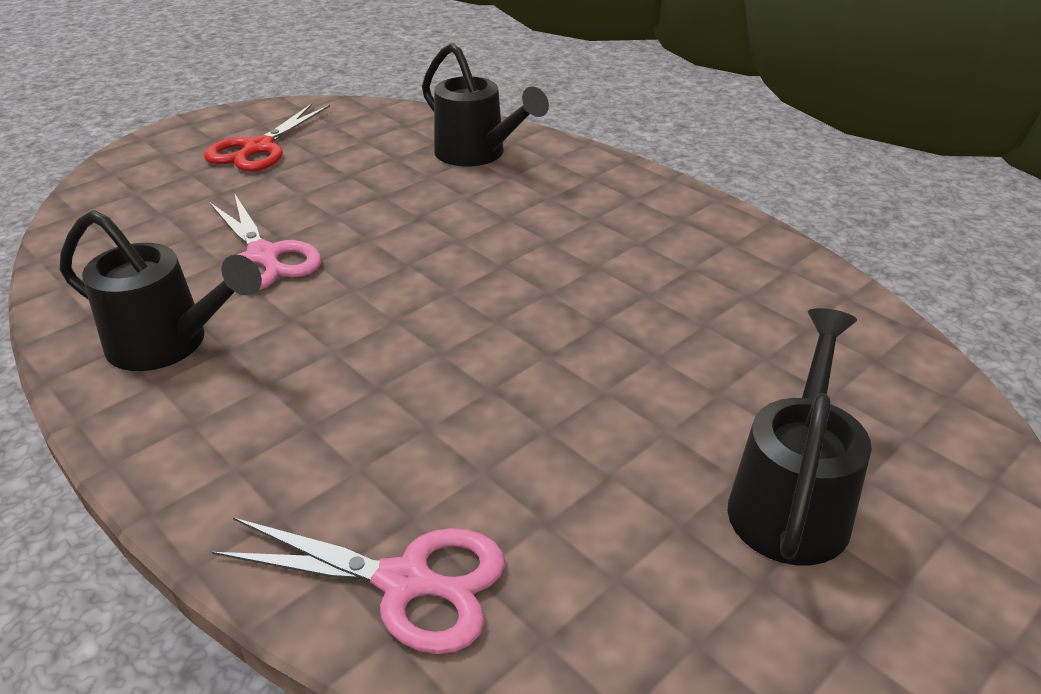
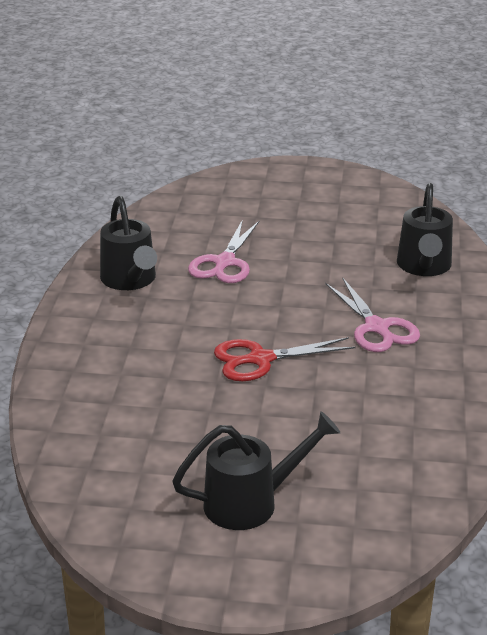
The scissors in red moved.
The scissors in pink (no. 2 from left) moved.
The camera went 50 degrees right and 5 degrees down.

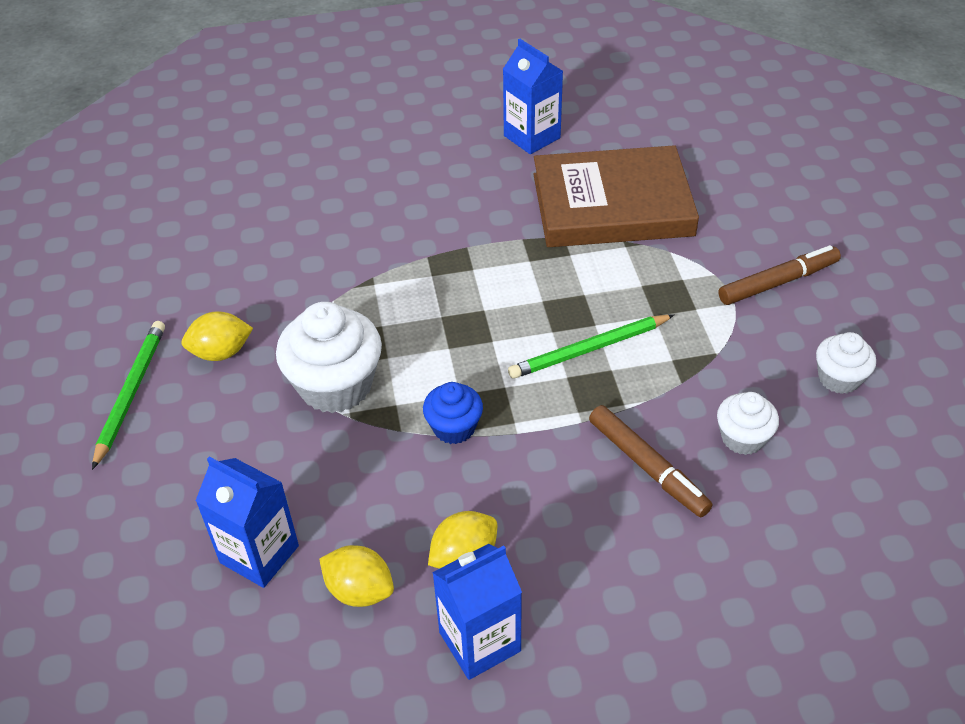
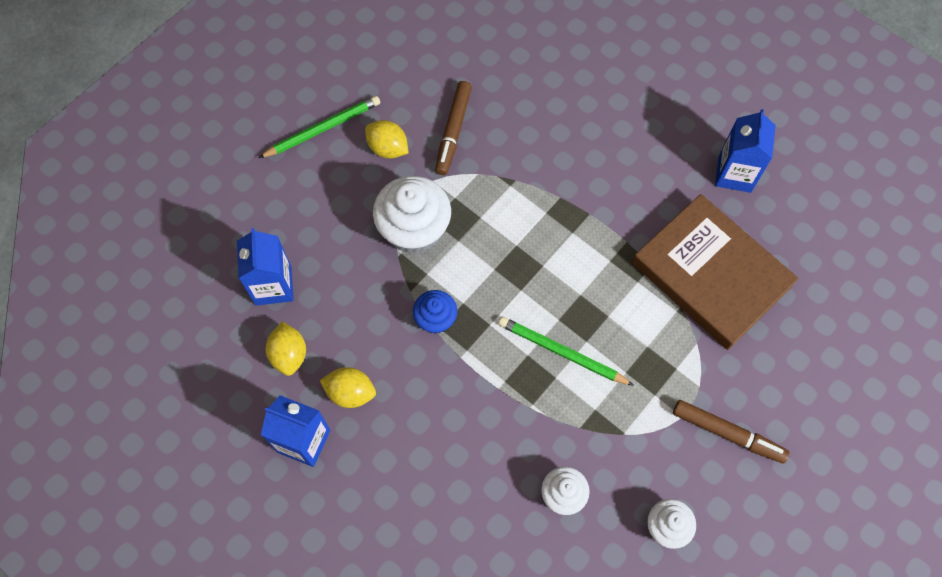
The marker in brown (no. 1 from left) moved.
The camera went 50 degrees right and 20 degrees up.

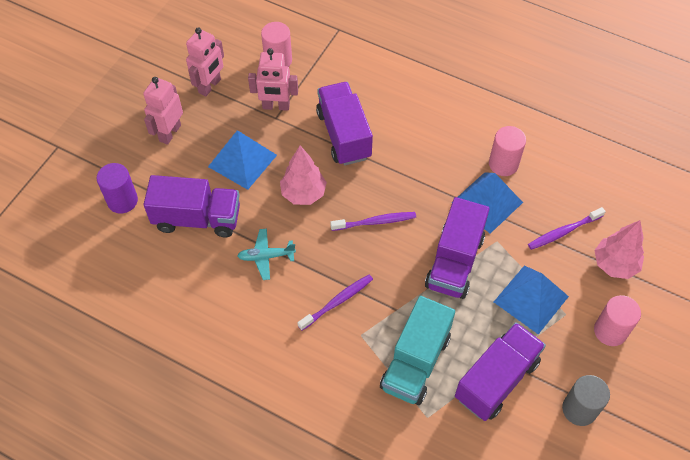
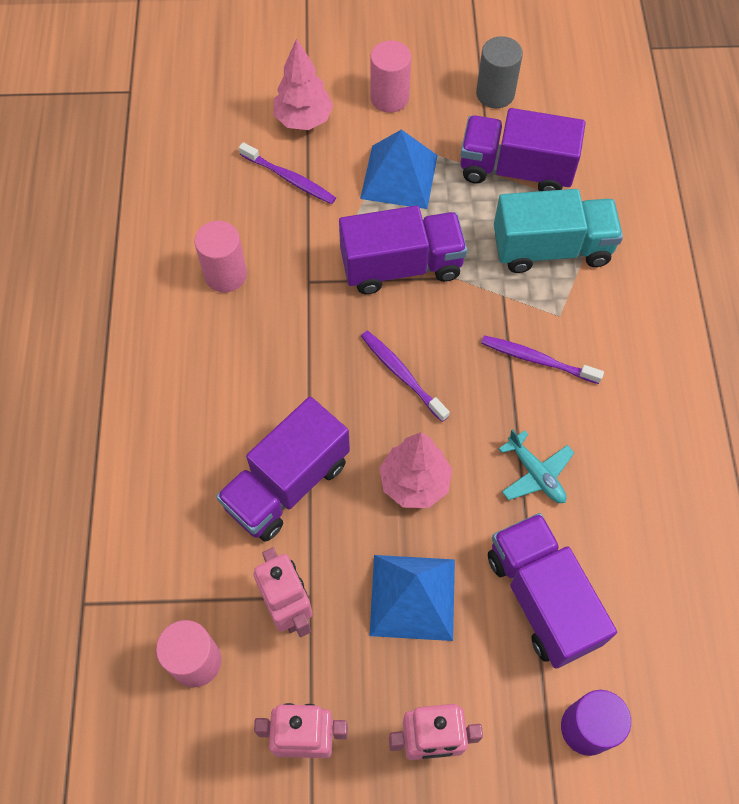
The pyramid in blue (no. 2 from left) disappeared.
The camera went 120 degrees left and 5 degrees up.

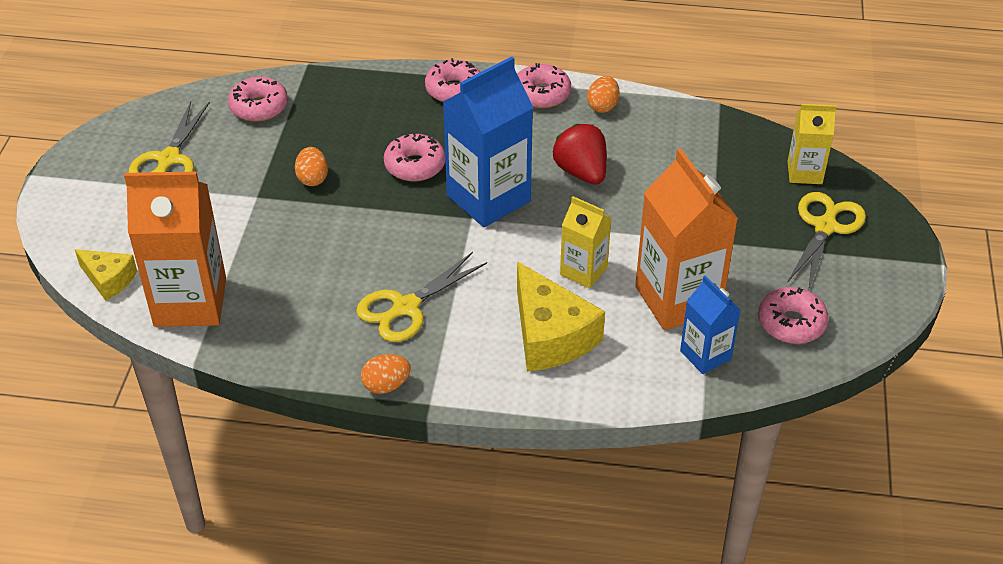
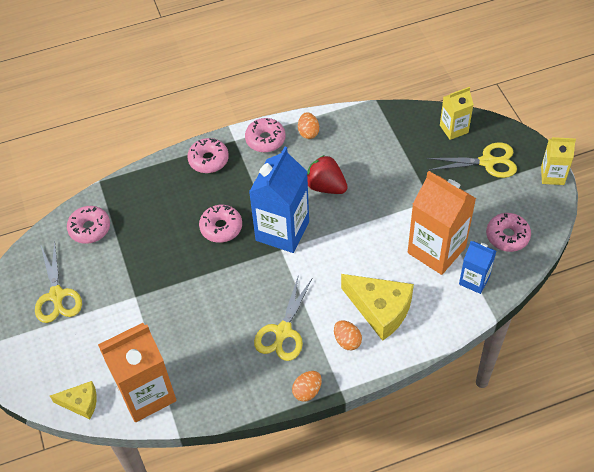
The egg in orange (no. 1 from left in the first image) moved.
The carton in yellow (no. 1 from left in the first image) moved.
The scissors in yellow (no. 3 from left) turned 90 degrees clockwise.
The camera went 25 degrees left and 10 degrees up.

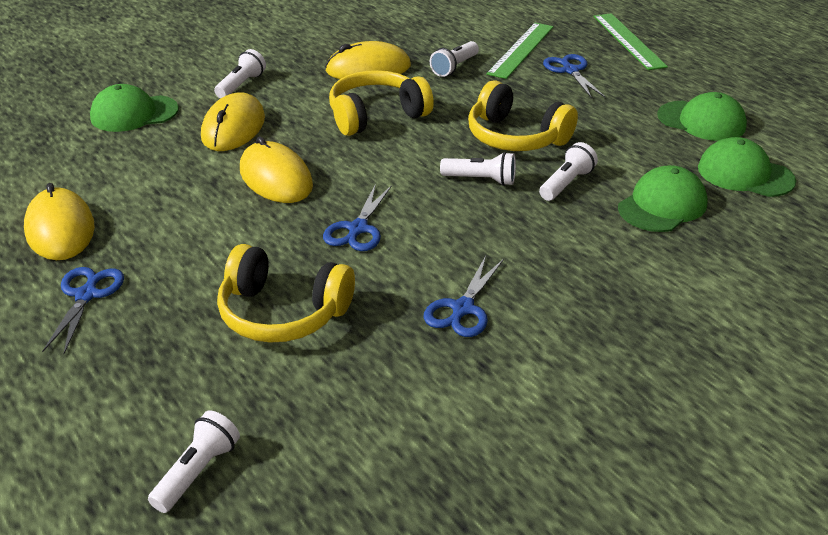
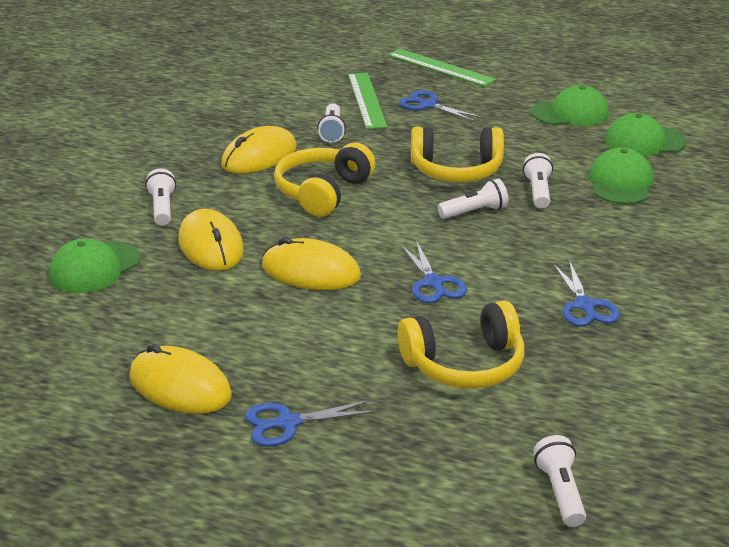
The scissors in blue (no. 1 from left) turned 75 degrees counterclockwise.
The camera went 35 degrees left and 5 degrees down.

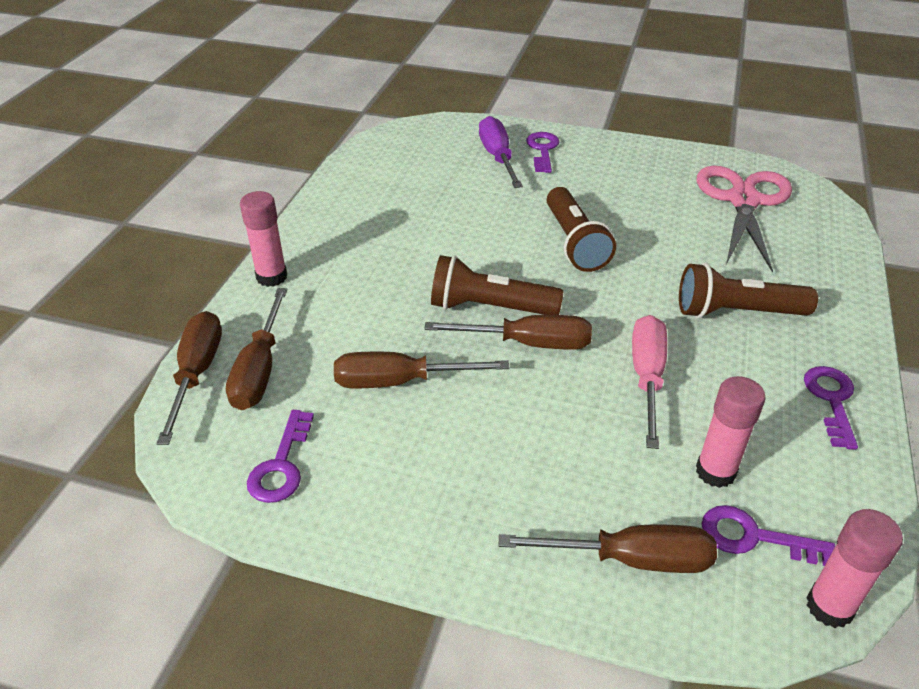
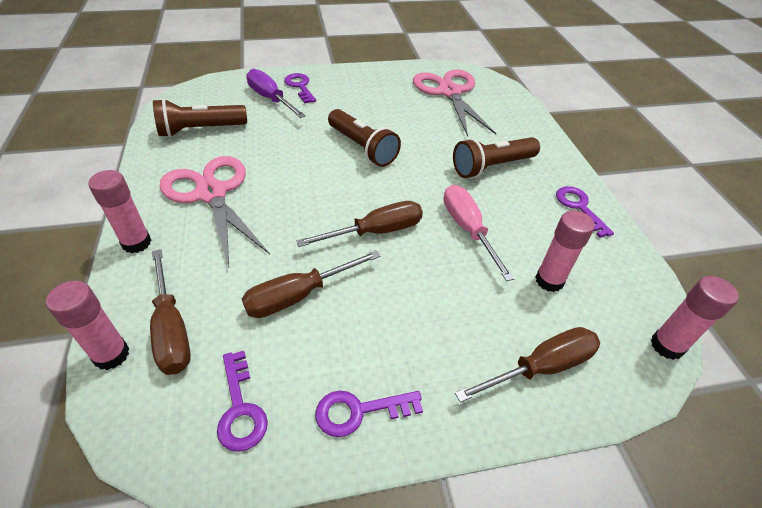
The screwdriver in brown (no. 1 from left) was replaced by the glue stick in pink (no. 1 from left).
The flashlight in brown (no. 1 from left) moved.
The key in purple (no. 3 from left) moved.
The scissors in pink (no. 1 from left) appeared.
The camera went 30 degrees left and 5 degrees up.

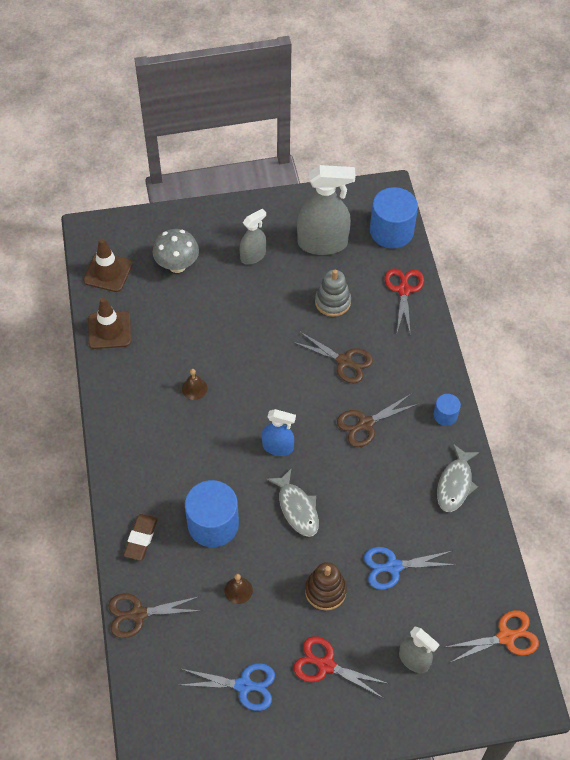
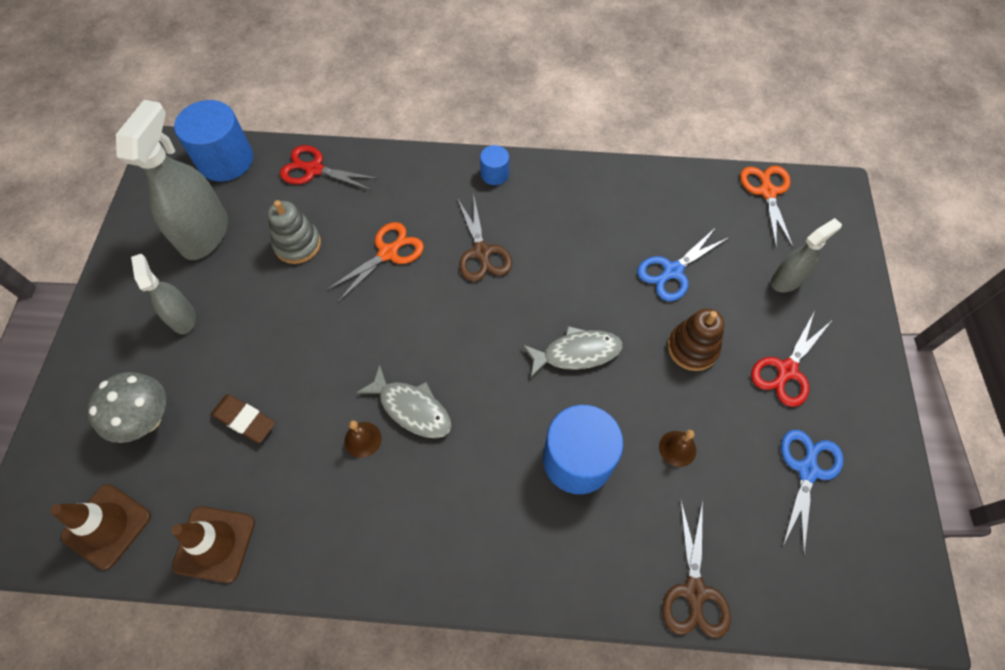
The eraser in brown moved.
The spray bottle in blue disappeared.
The scissors in brown (no. 2 from left) became the scissors in orange (no. 1 from left).
The scissors in blue (no. 2 from left in the first image) turned 45 degrees clockwise.
The fish in grey (no. 2 from left in the first image) moved.
The camera went 75 degrees left and 5 degrees up.

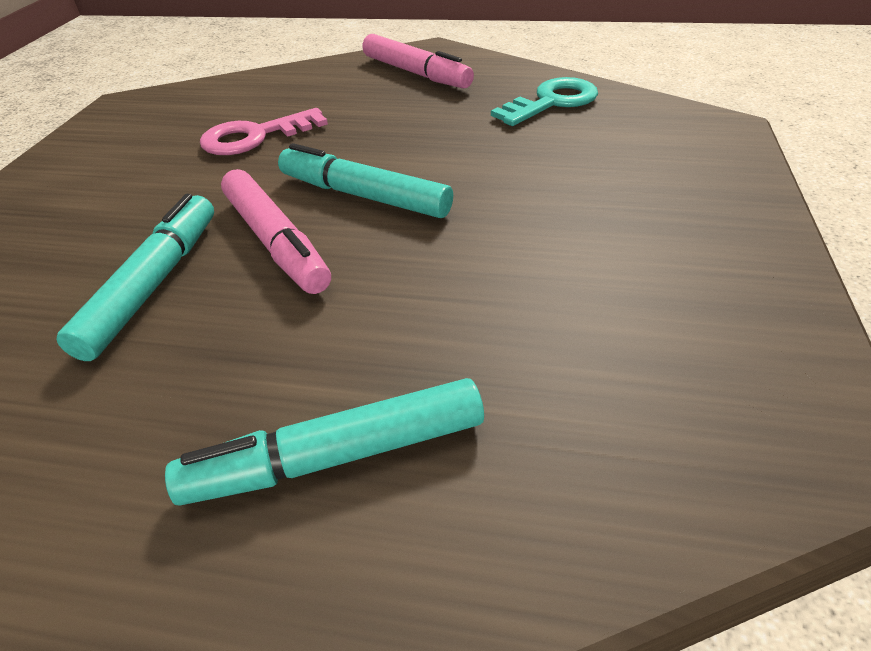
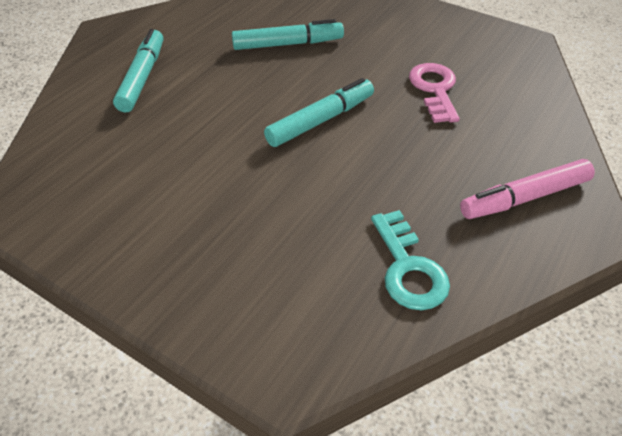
The marker in turquoise (no. 1 from left in the first image) turned 45 degrees counterclockwise.
The marker in pink (no. 1 from left) disappeared.
The camera went 110 degrees right and 5 degrees up.

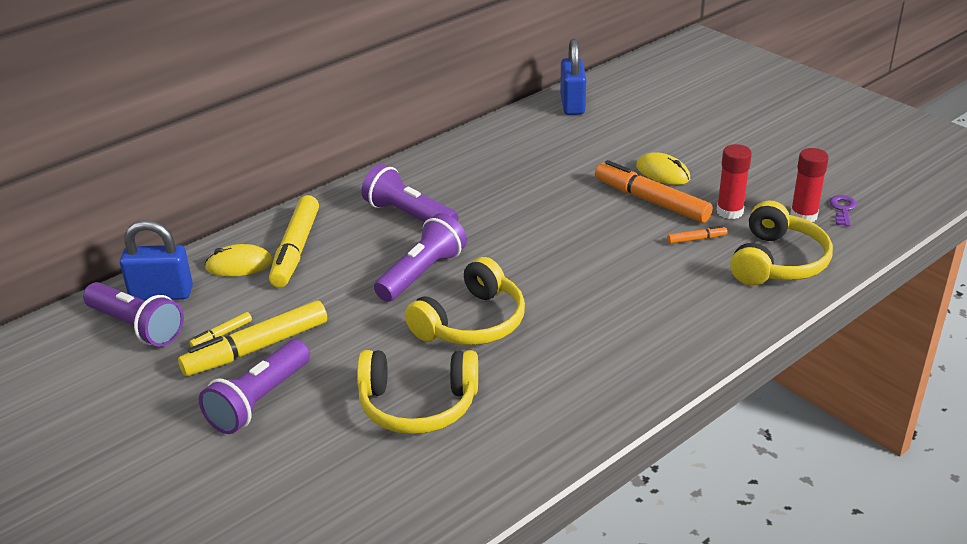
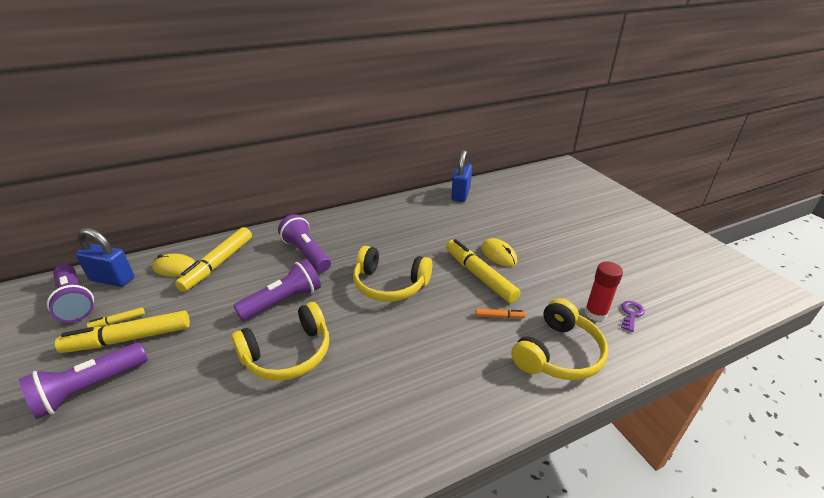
The headphones in yellow (no. 1 from left in the first image) moved.
The marker in orange (no. 1 from left) became the marker in yellow (no. 4 from left).
The glue stick in red (no. 1 from left) disappeared.
The camera went 15 degrees right and 0 degrees up.

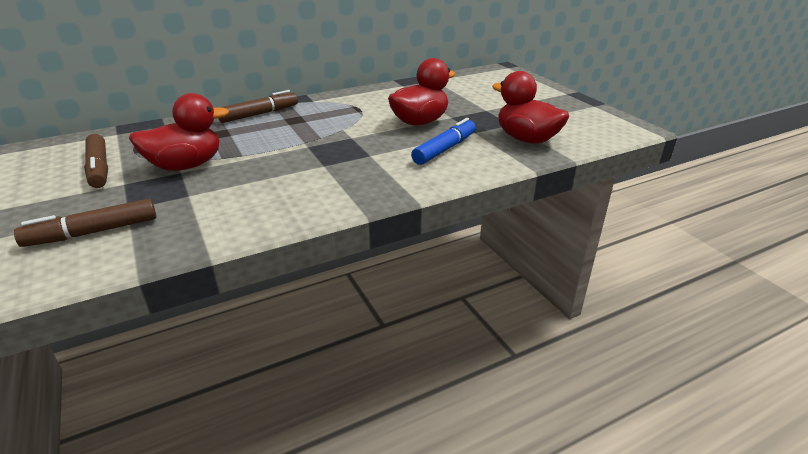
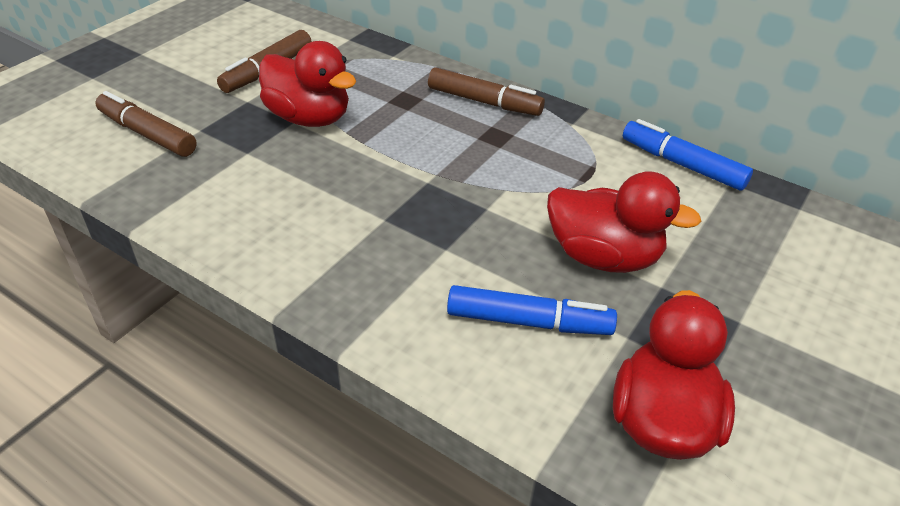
The marker in blue (no. 2 from left) appeared.
The camera went 60 degrees right and 10 degrees up.

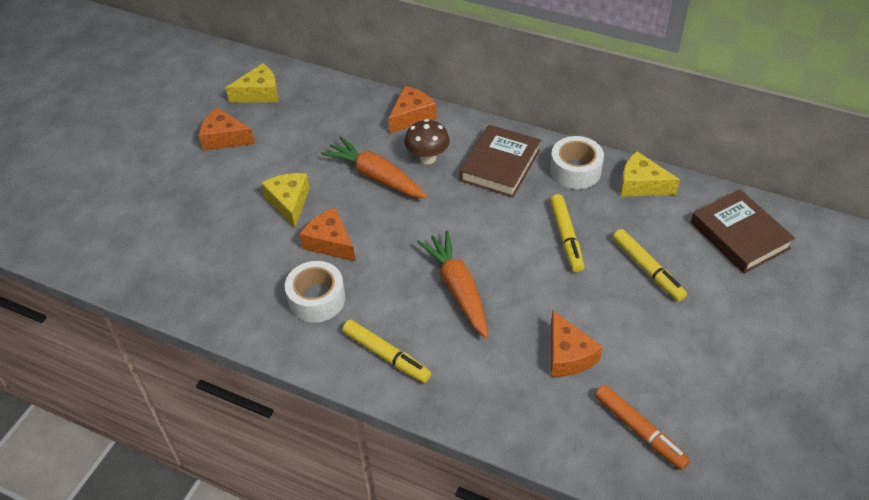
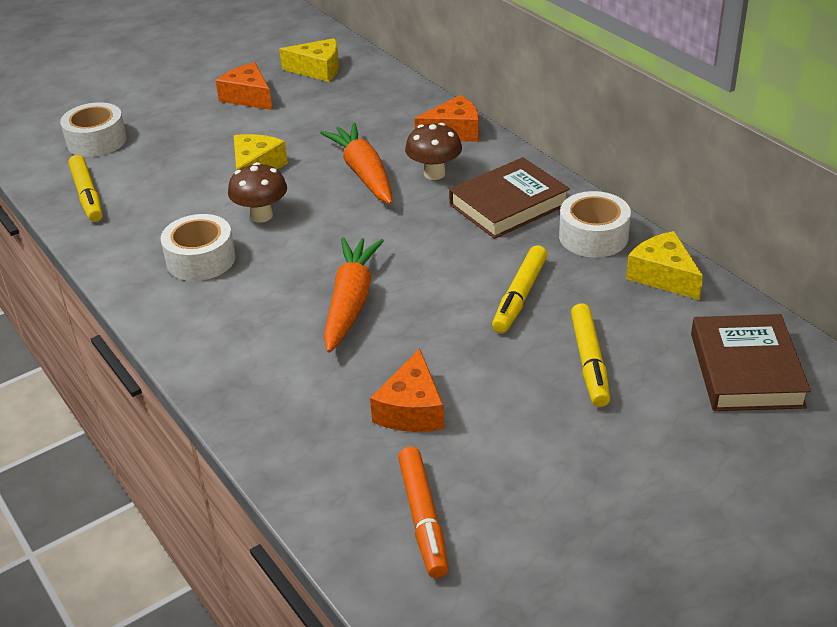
The cheese in orange (no. 2 from left) was replaced by the mushroom in brown (no. 1 from left).
The marker in yellow (no. 1 from left) moved.
The tape in white (no. 1 from left) appeared.
The camera went 30 degrees right and 10 degrees down.

